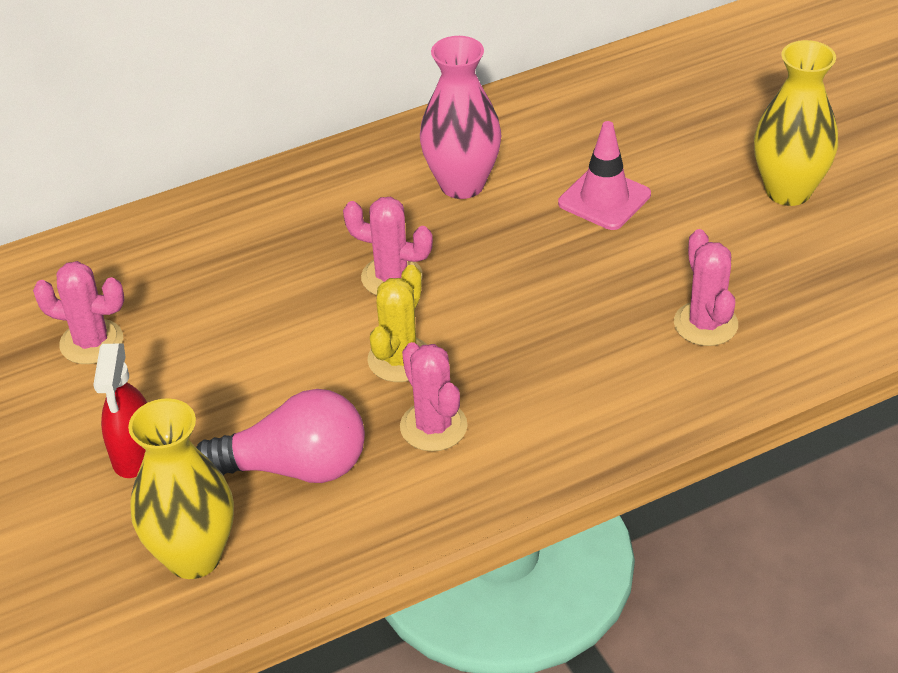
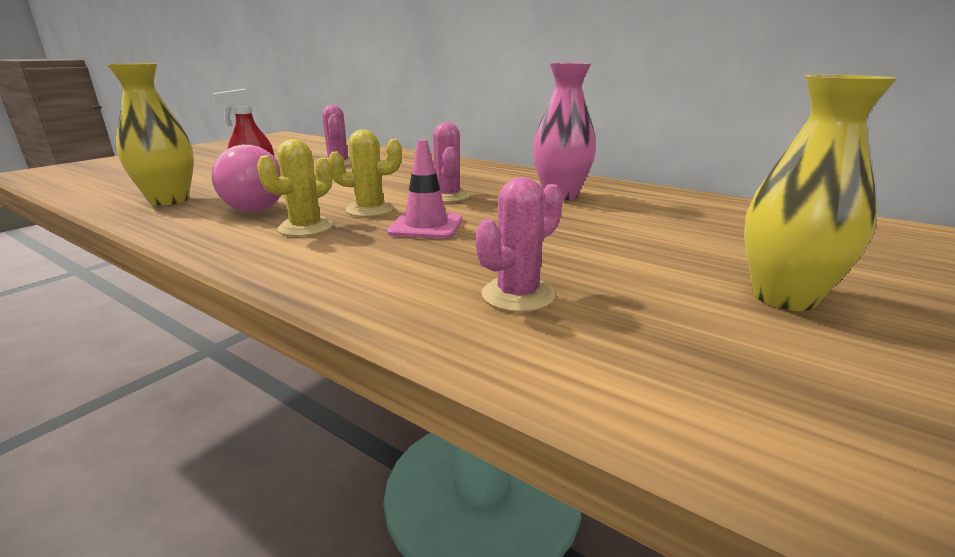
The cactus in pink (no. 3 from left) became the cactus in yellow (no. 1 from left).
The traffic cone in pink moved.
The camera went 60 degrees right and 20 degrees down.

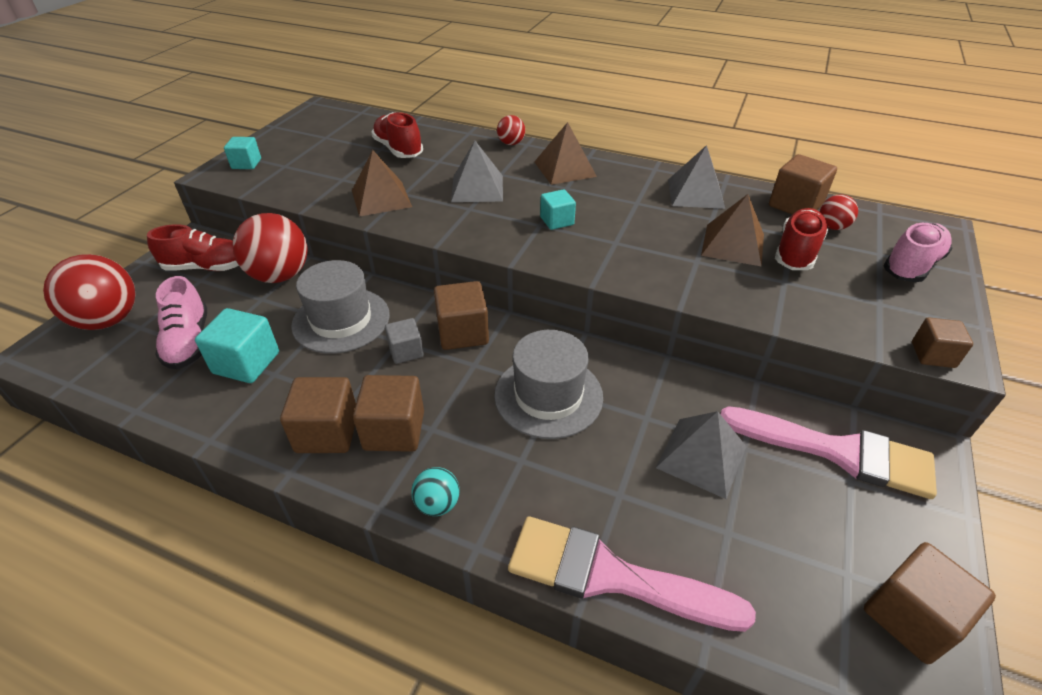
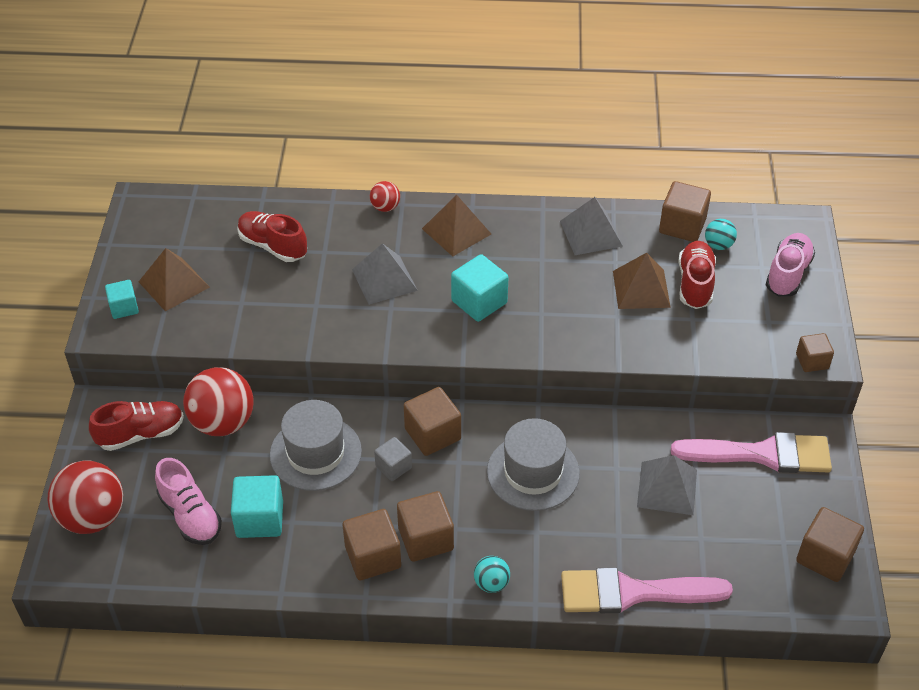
The pyramid in brown (no. 1 from left) moved.
The cube in turquoise (no. 3 from left) changed to 1.61 times the size.
The ball in red (no. 4 from left) became the ball in turquoise (no. 2 from left).
The camera went 20 degrees left and 5 degrees up.

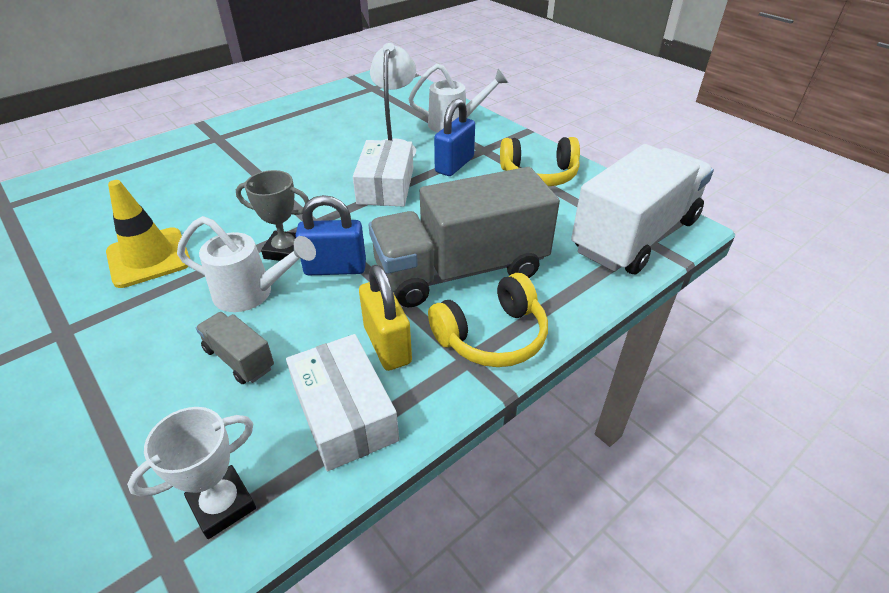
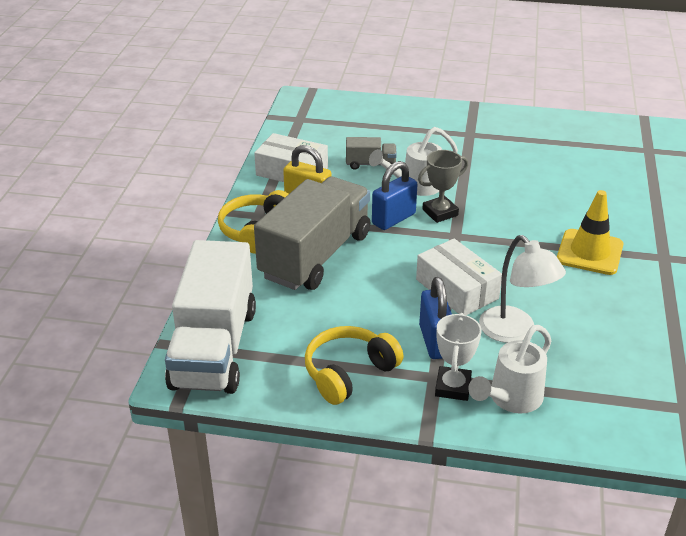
The traffic cone in yellow moved.
The trophy in white moved.
The camera went 140 degrees right and 5 degrees down.

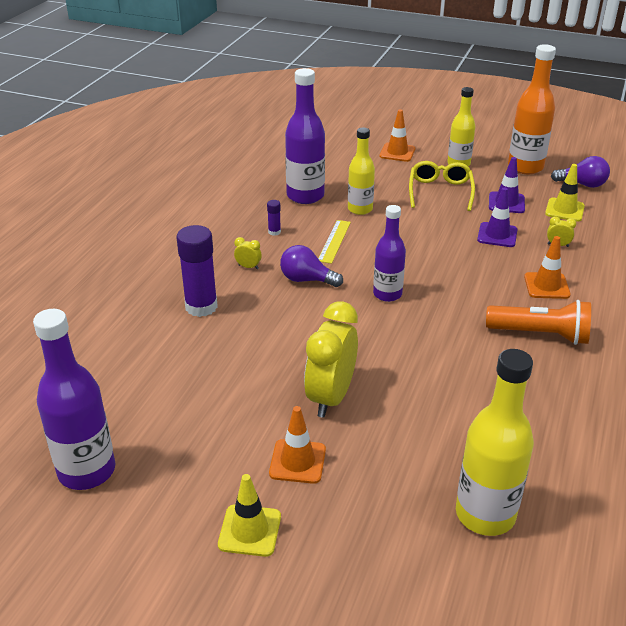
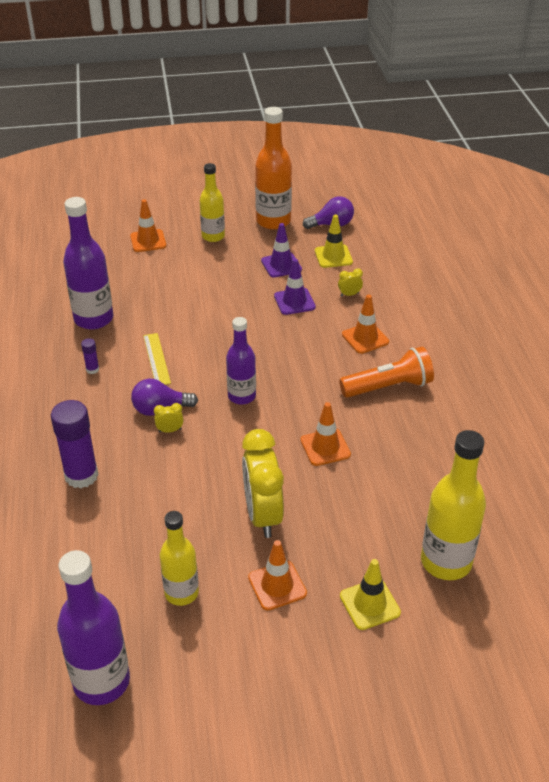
The traffic cone in yellow (no. 1 from left in the first image) moved.
The clock in yellow (no. 1 from left) moved.
The bottle in yellow (no. 1 from left) moved.
The glasses in yellow disappeared.
The traffic cone in orange (no. 3 from left) appeared.
The camera went 30 degrees left and 5 degrees up.

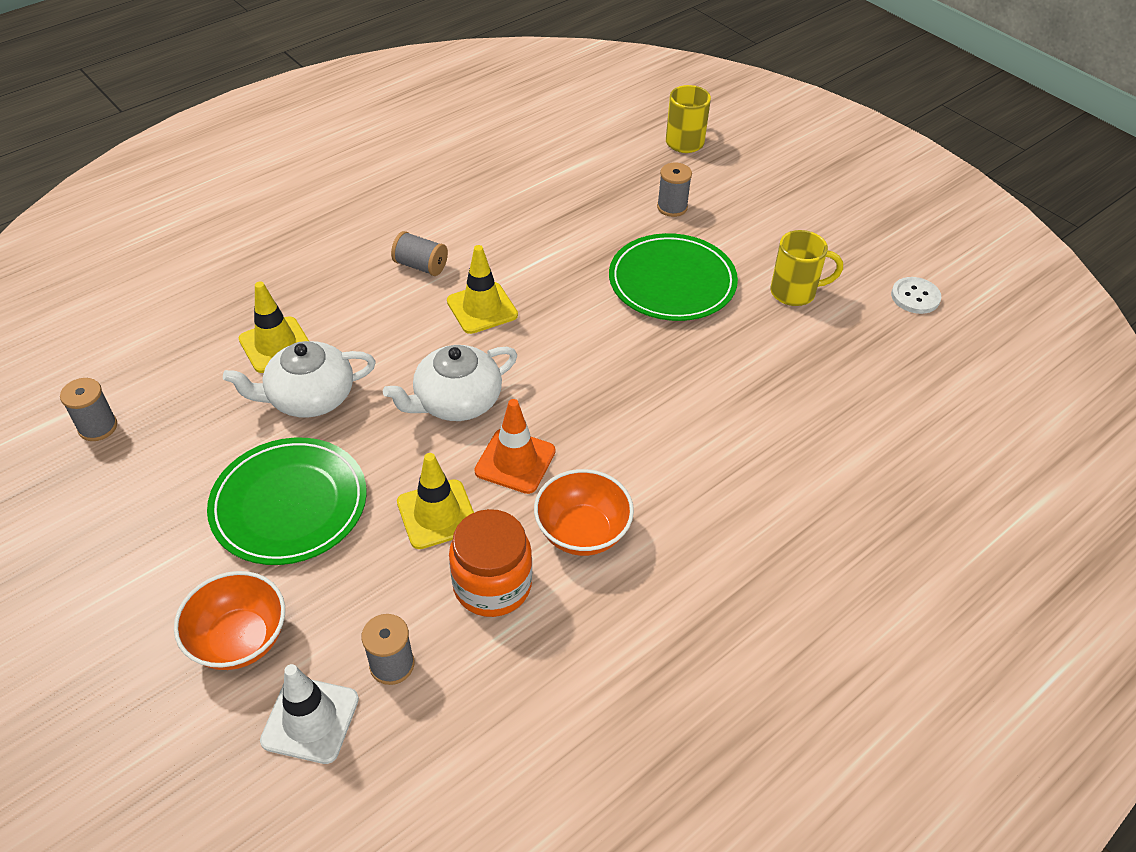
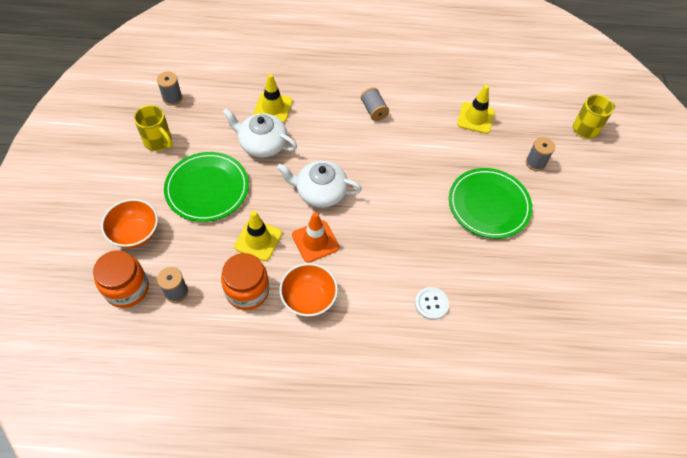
The traffic cone in white was replaced by the jar in orange (no. 1 from left).
The traffic cone in yellow (no. 3 from left) moved.
The mug in yellow (no. 2 from left in the first image) moved.
The button in white moved.
The camera went 40 degrees right and 10 degrees up.

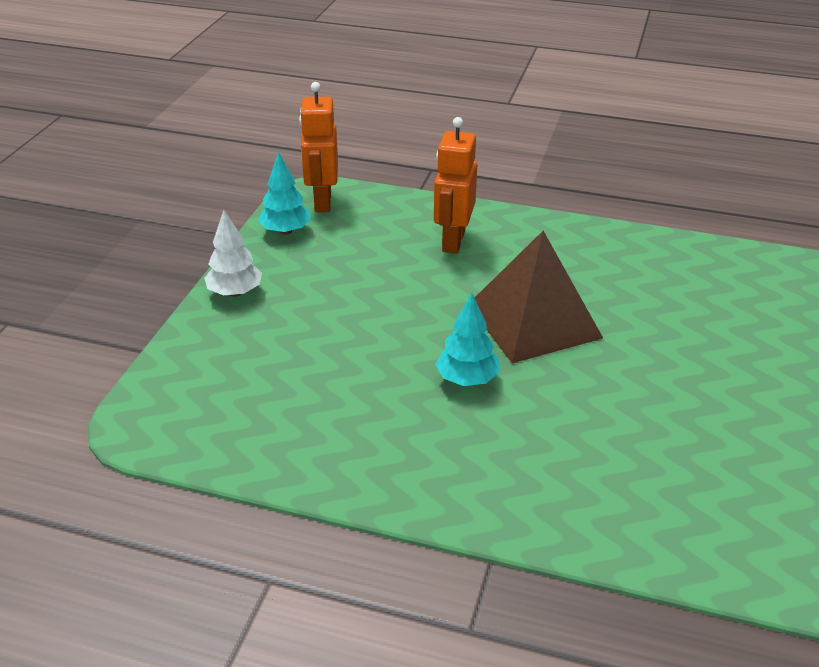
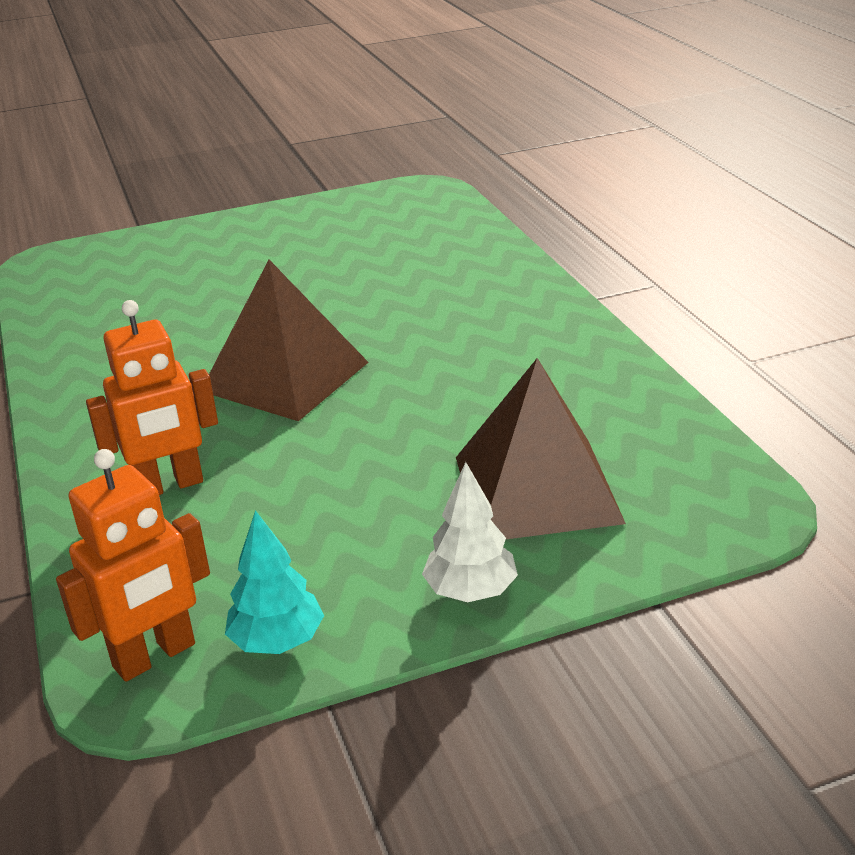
The tree in turquoise (no. 2 from left) disappeared.
The pyramid in brown (no. 2 from left) appeared.
The camera went 125 degrees left and 5 degrees down.

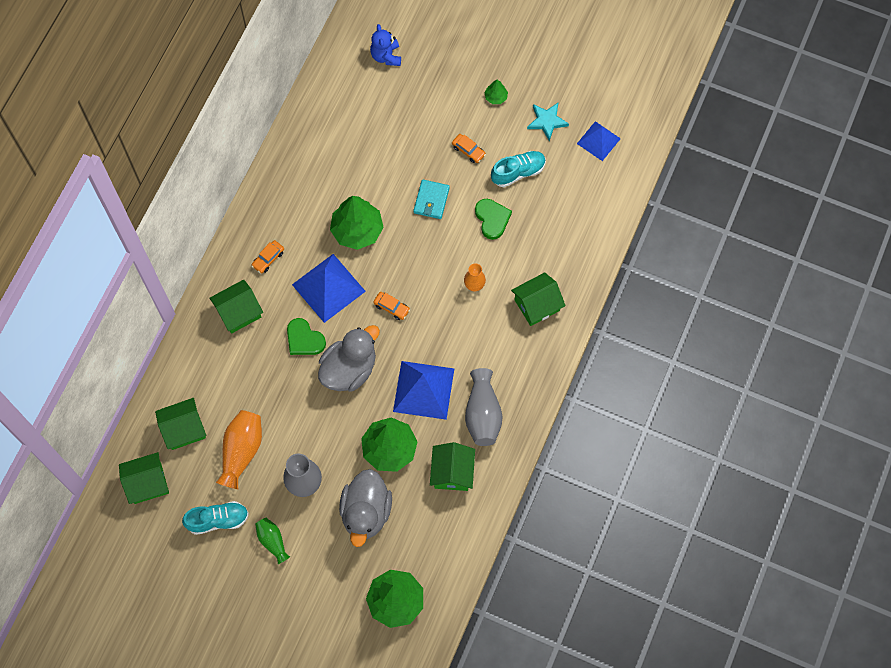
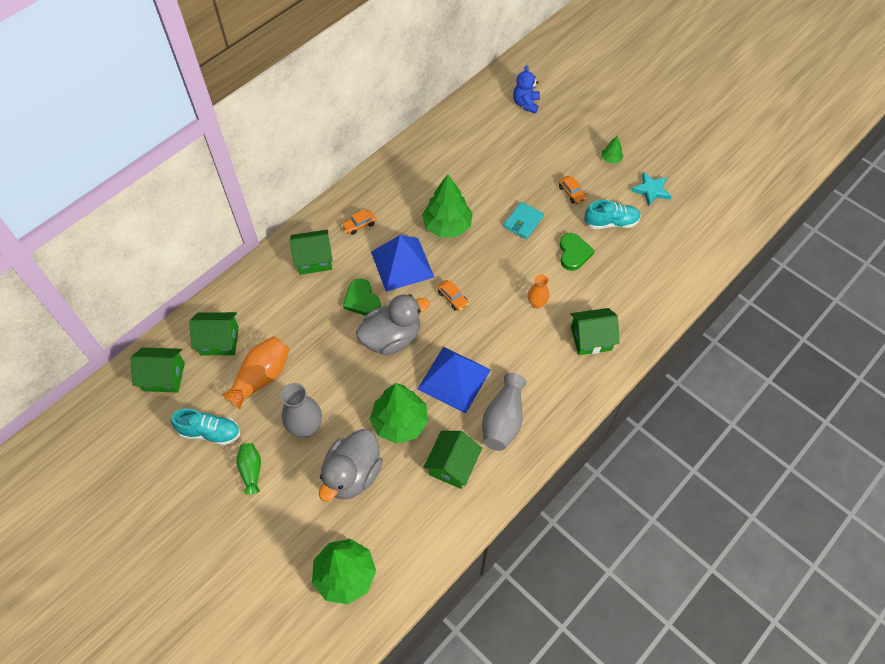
The pyramid in blue (no. 3 from left) disappeared.
The camera went 20 degrees right and 10 degrees down.

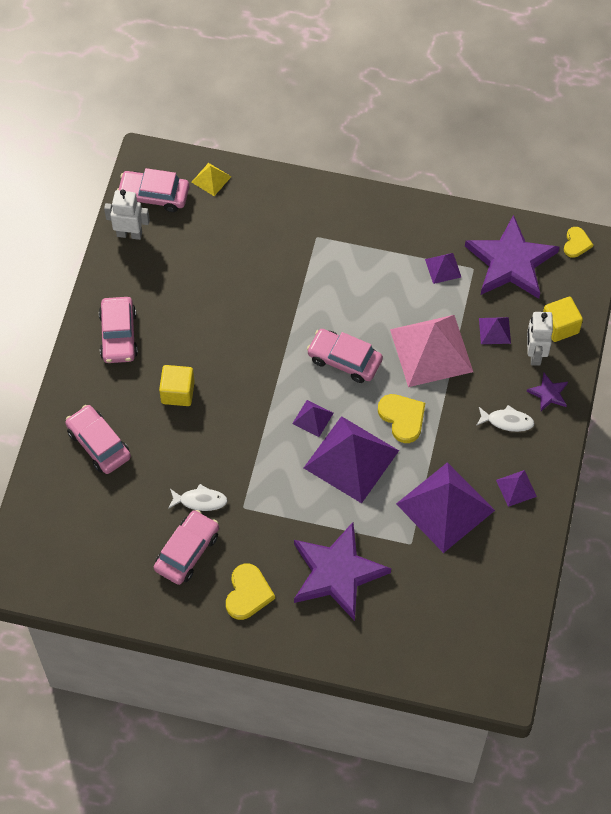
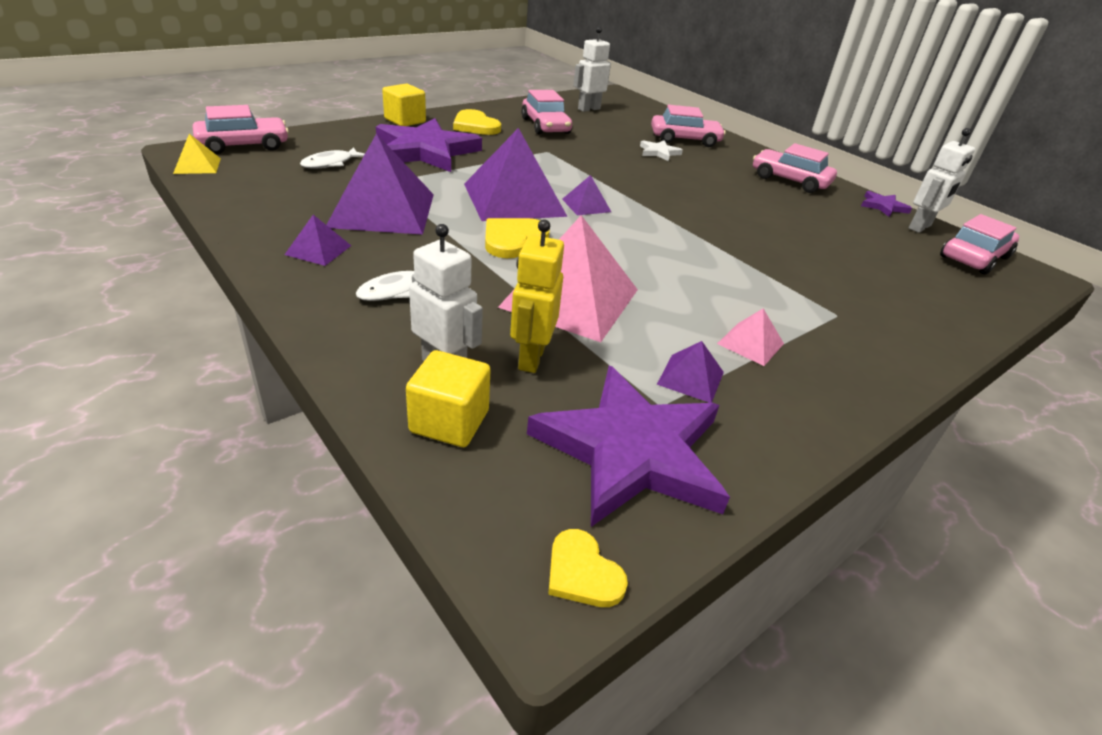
The cube in yellow (no. 1 from left) moved.
The fish in white (no. 1 from left) moved.
The pyramid in yellow moved.
The car in pink (no. 5 from left in the first image) moved.
The heart in yellow (no. 2 from left) turned 120 degrees clockwise.
The pyramid in purple (no. 5 from left) was replaced by the robot in yellow.
The star in purple (no. 3 from left) moved.
The robot in white (no. 2 from left) appeared.
The star in white appeared.
The pyramid in pink (no. 2 from left) appeared.
The camera went 125 degrees right and 25 degrees down.

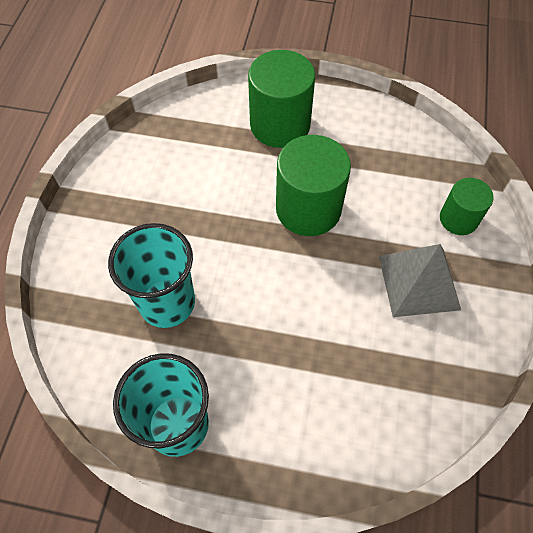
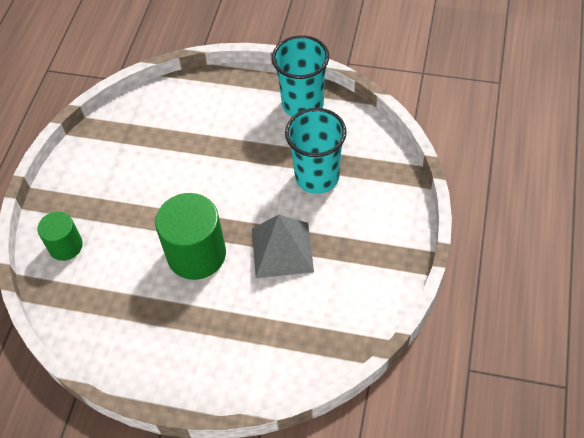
The cylinder in green (no. 1 from left) disappeared.
The pyramid in grey moved.
The camera went 175 degrees left and 5 degrees down.

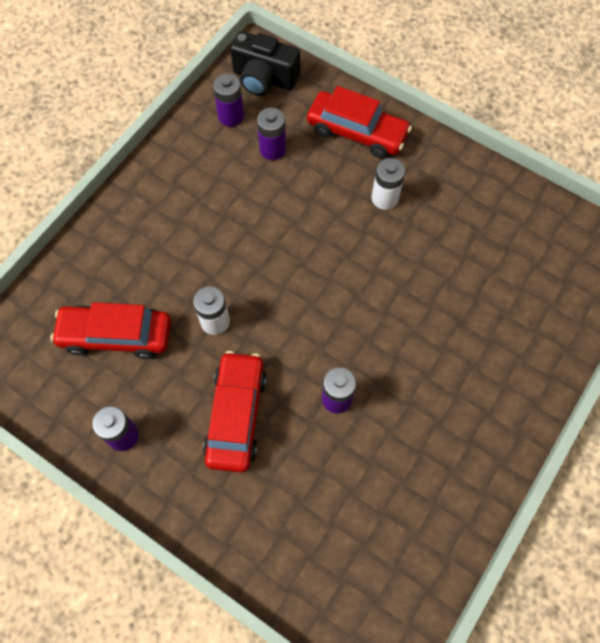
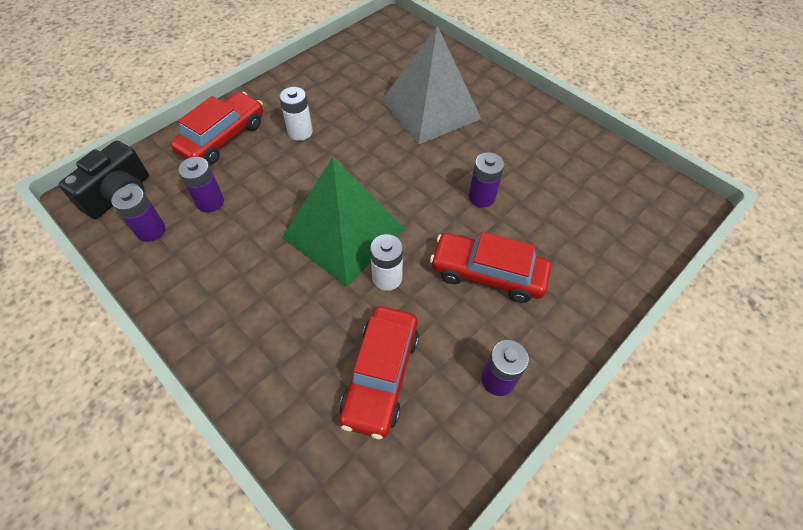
The pyramid in green appeared.
The pyramid in grey appeared.
The camera went 80 degrees left and 10 degrees down.

